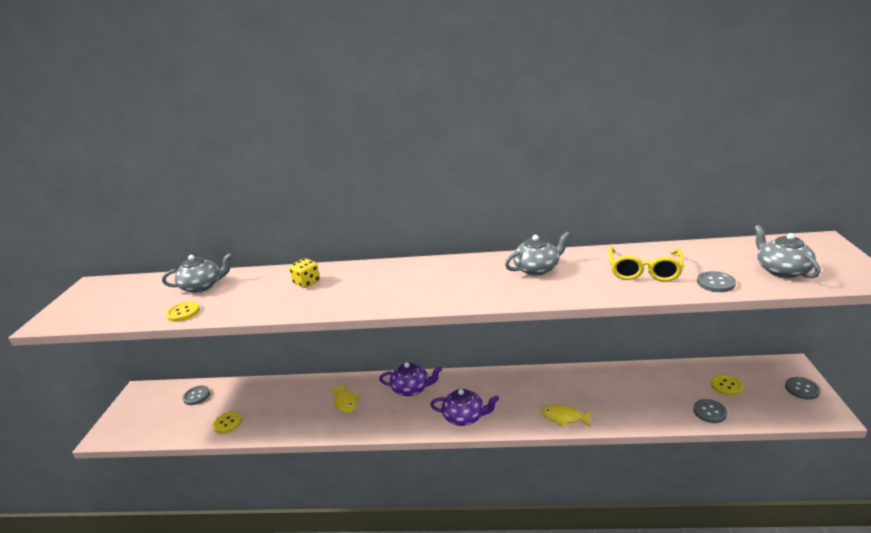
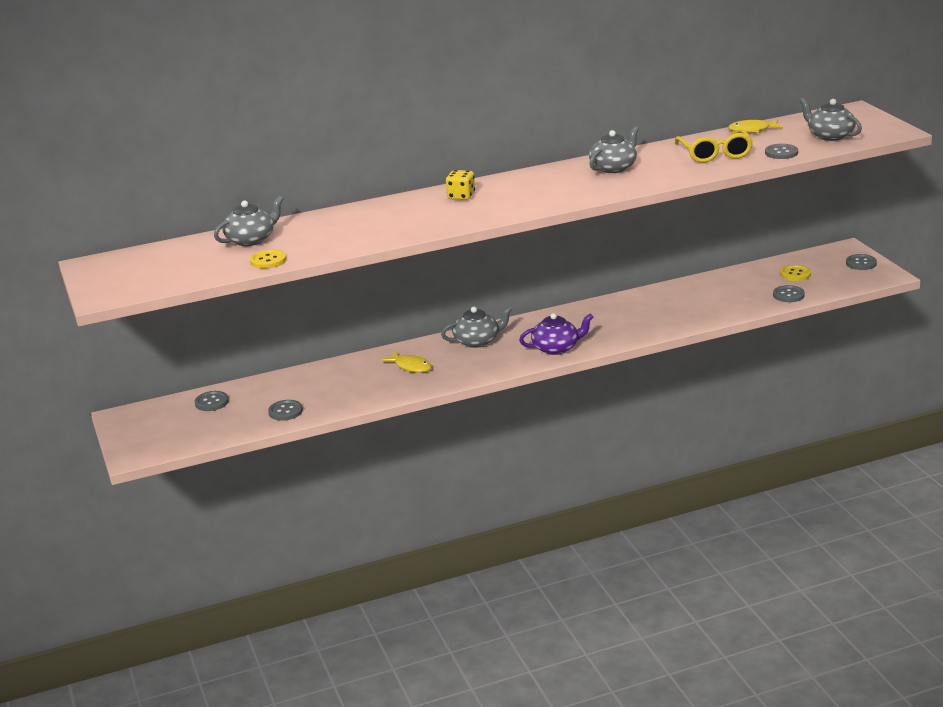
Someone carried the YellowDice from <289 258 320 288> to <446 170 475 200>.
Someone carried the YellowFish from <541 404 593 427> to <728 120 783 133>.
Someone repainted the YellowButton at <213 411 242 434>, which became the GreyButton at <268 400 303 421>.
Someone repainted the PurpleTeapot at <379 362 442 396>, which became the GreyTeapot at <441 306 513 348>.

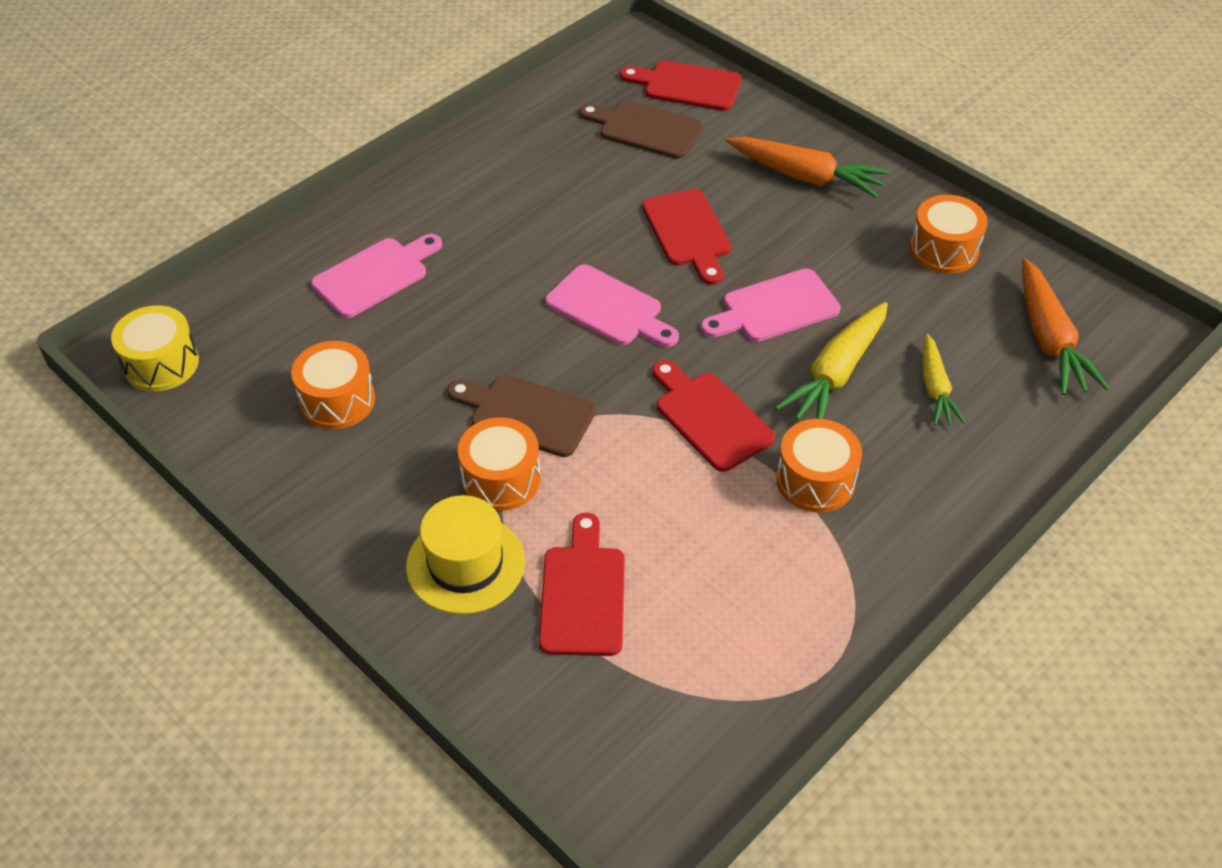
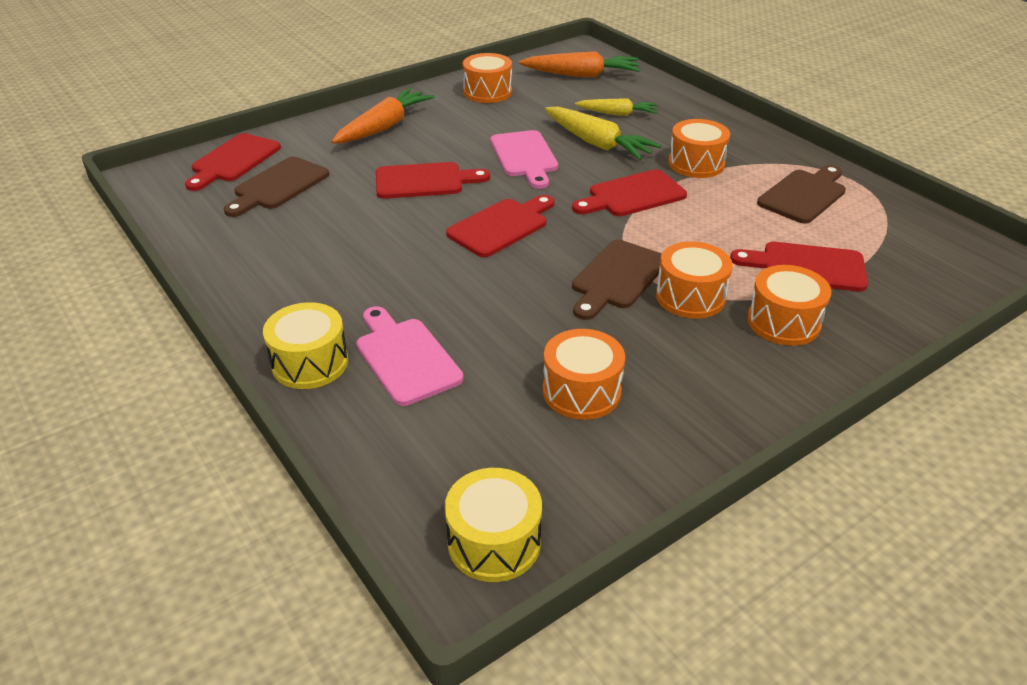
Someone put down the YellowDrum at <263 302 348 389>.
Someone put down the BrownCuttingBoard at <757 165 846 224>.
Someone swapped the YellowHat at <406 495 525 614> for the OrangeDrum at <747 265 831 346>.
Someone repainted the PinkCuttingBoard at <545 265 679 347>, which became the RedCuttingBoard at <446 195 554 257>.

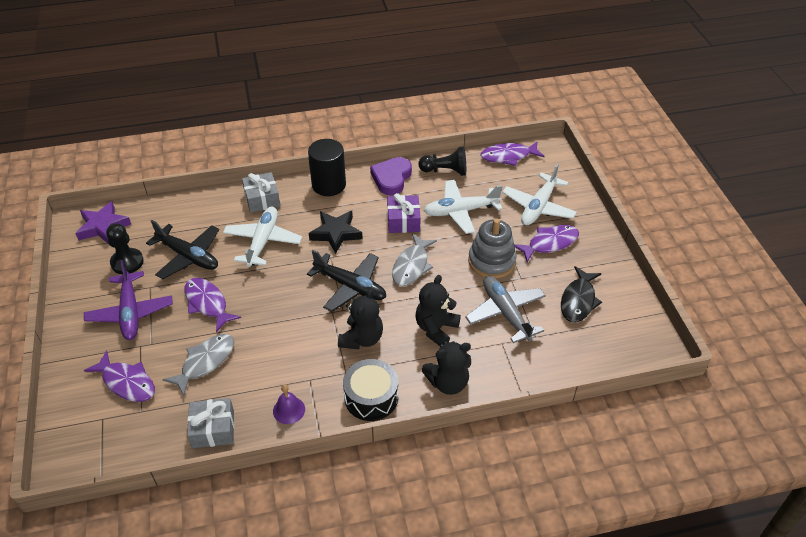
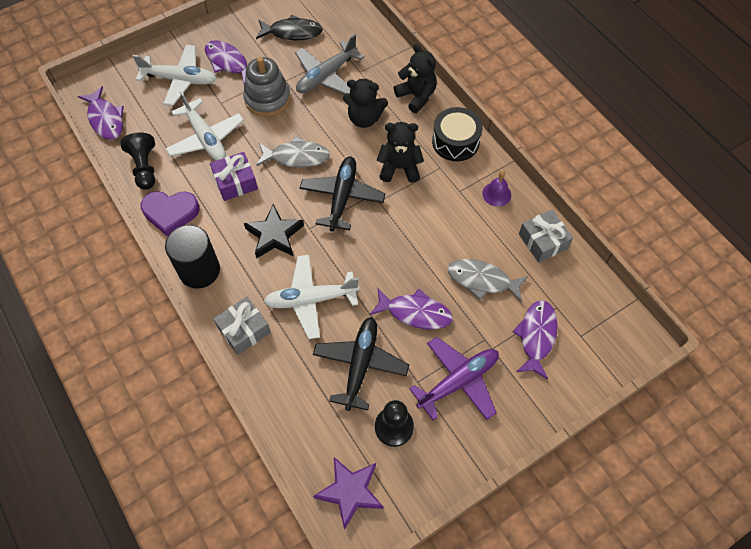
Someone rotated the PurpleFish at <184 278 241 332> by 105 degrees counterclockwise.

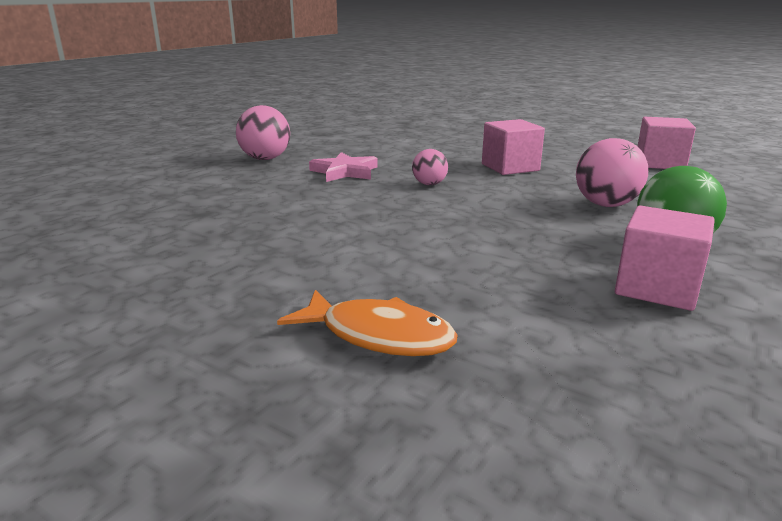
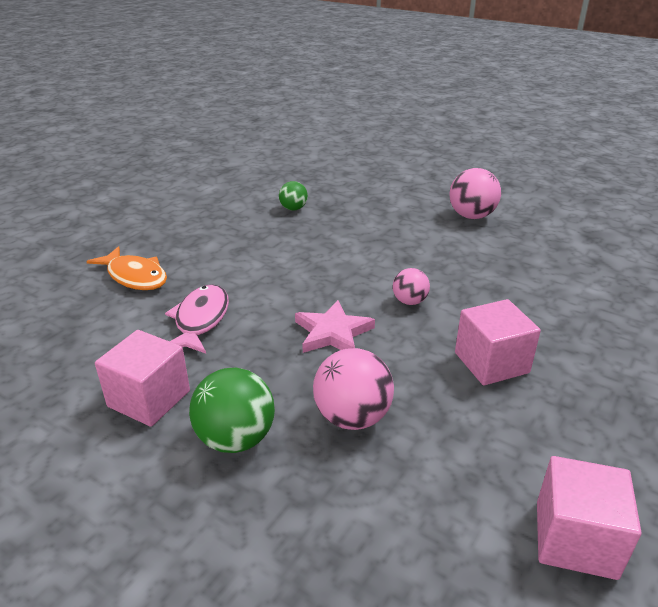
Someone put down the PinkFish at <165 284 229 354>.
Someone put down the GreenBall at <279 181 308 211>.
Someone carried the PinkStar from <309 152 378 182> to <295 300 375 353>.
Someone rotated the OrangeFish at <277 290 458 356> by 75 degrees counterclockwise.

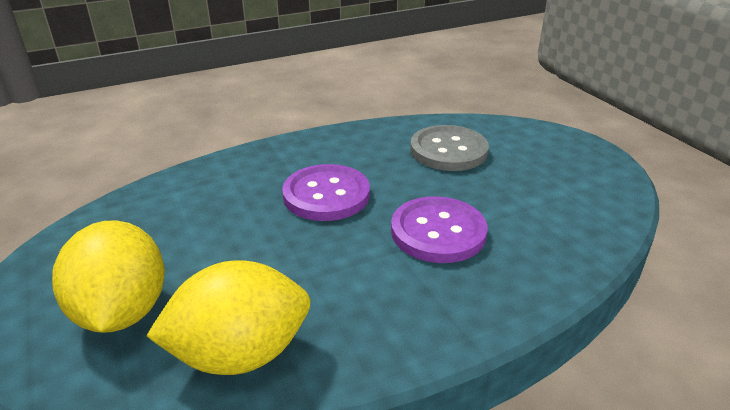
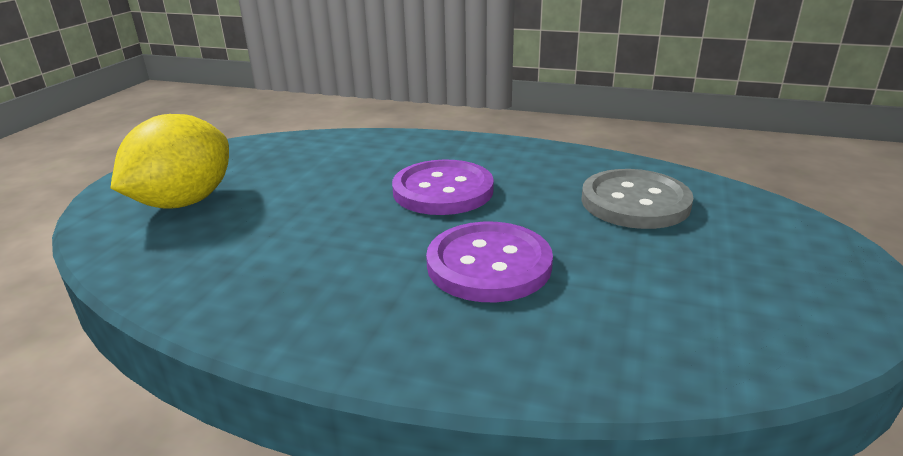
Someone took away the YellowLemon at <146 260 311 375>.

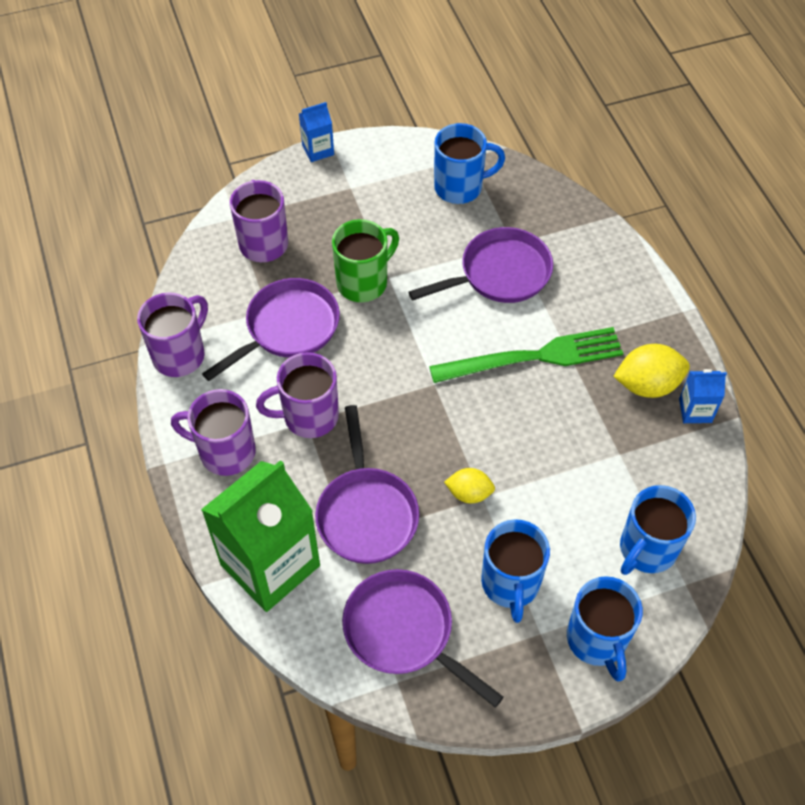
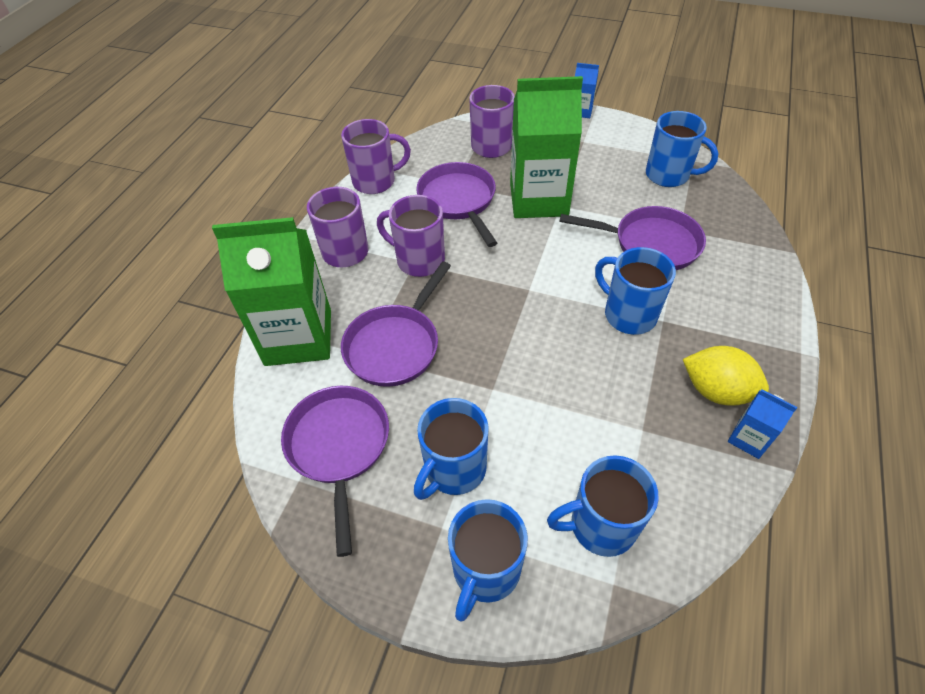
Someone took away the YellowLemon at <444 468 495 503>.
Someone swapped the GreenMug at <332 219 399 302> for the GreenCarton at <510 76 583 218>.
Someone swapped the GreenFork at <429 327 623 383> for the BlueMug at <595 247 676 335>.
Someone rotated the PurplePan at <202 278 340 381> by 105 degrees counterclockwise.

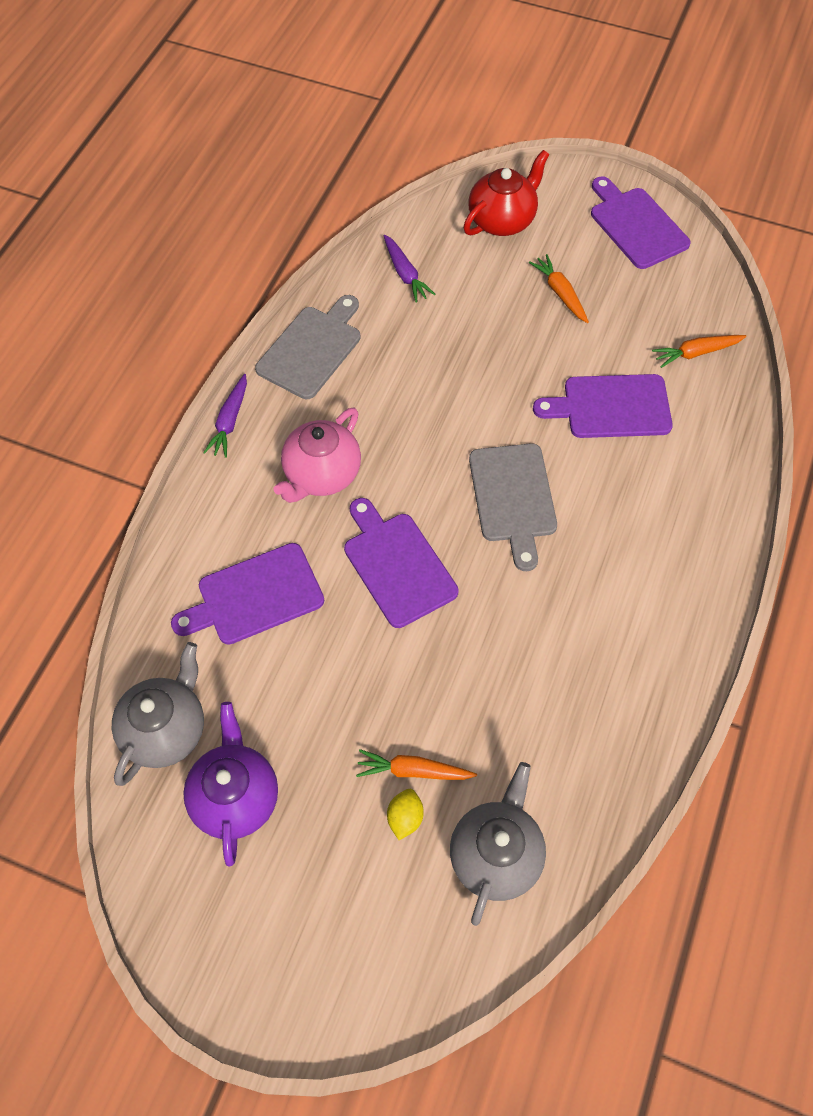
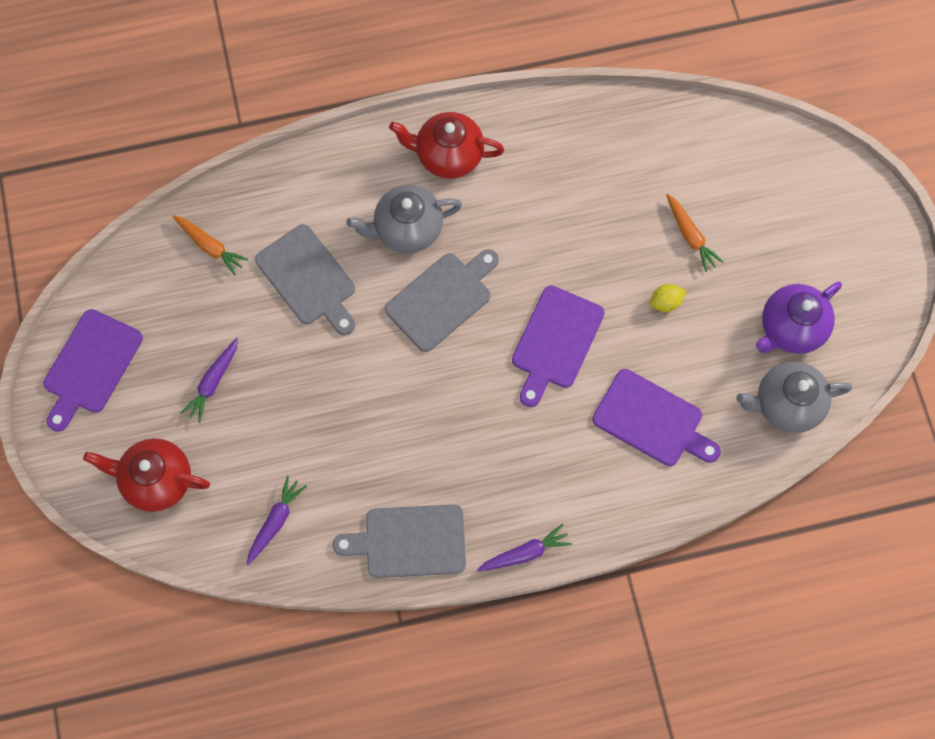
Someone took away the PinkTeapot at <274 408 361 503>.
Someone put down the RedTeapot at <389 112 504 179>.
Someone carried the YellowLemon from <387 789 424 840> to <650 284 686 312>.
Someone carried the GreyTeapot from <450 762 546 926> to <346 185 462 253>.
Someone repainted the OrangeCarrot at <529 254 589 323>, which became the PurpleCarrot at <181 338 238 423>.
Someone repainted the PurpleCuttingBoard at <533 374 673 438>, which became the GreyCuttingBoard at <255 224 355 335>.

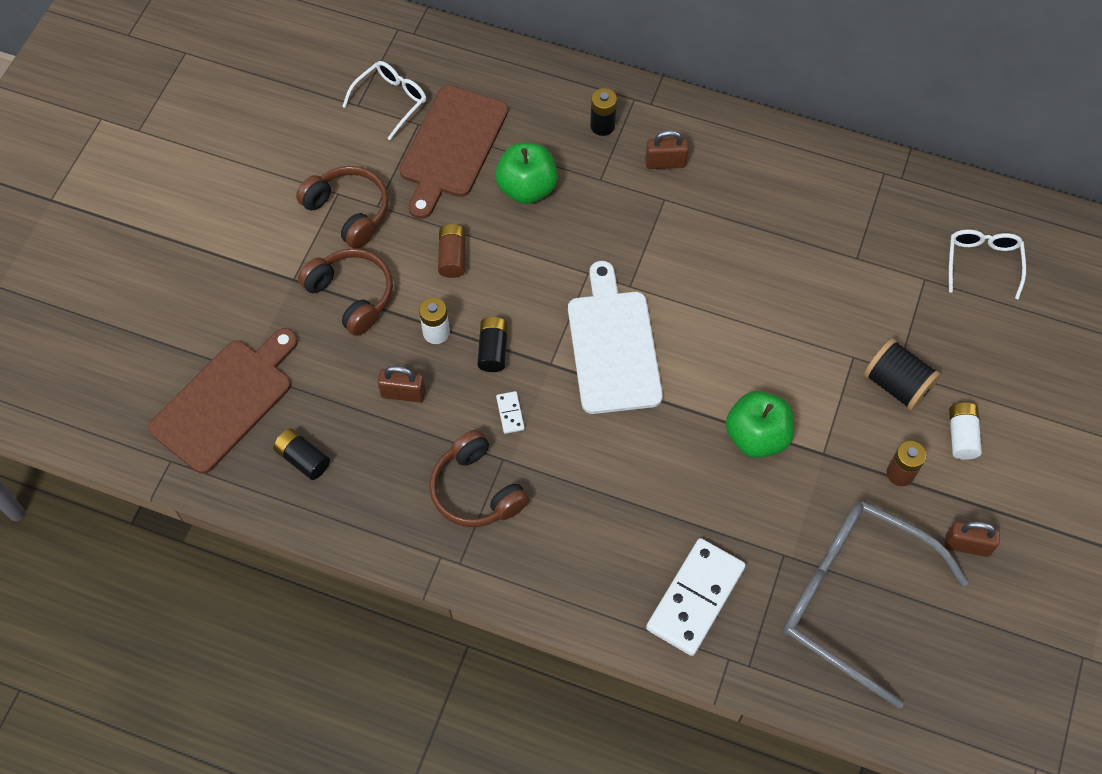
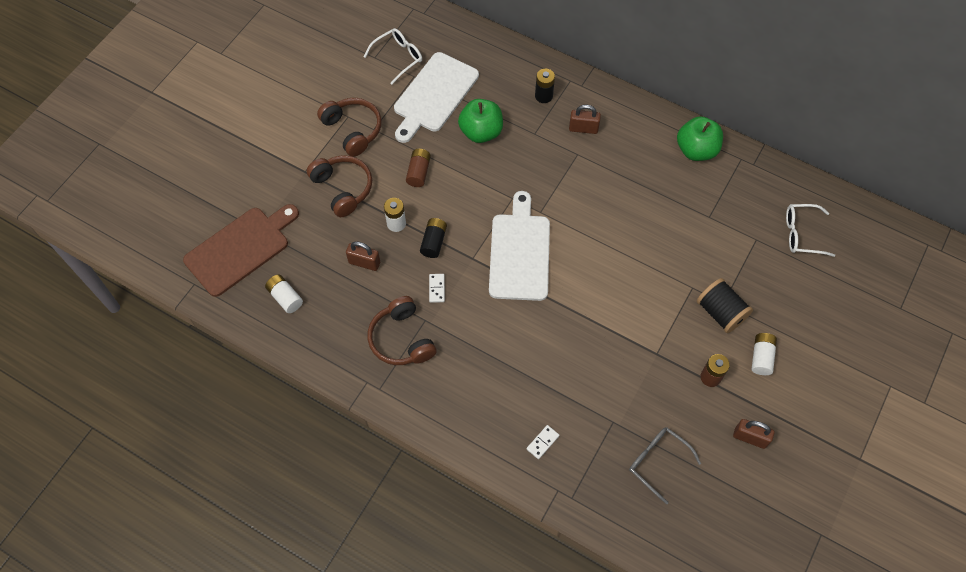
Someone carried the GreenApple from <726 391 794 458> to <677 116 723 161>.
Someone repainted the BlackBattery at <274 428 330 480>, which became the WhiteBattery at <265 274 303 313>.
Someone repainted the BrownCuttingBoard at <399 85 508 219>, which became the WhiteCuttingBoard at <394 52 479 143>.
Someone rotated the WhiteGlasses at <949 229 1026 299> by 105 degrees counterclockwise.
Someone scaled the WhiteDomino at <646 538 746 656> by 0.41.
Someone scaled the GreyGlasses at <783 501 968 709> by 0.50.

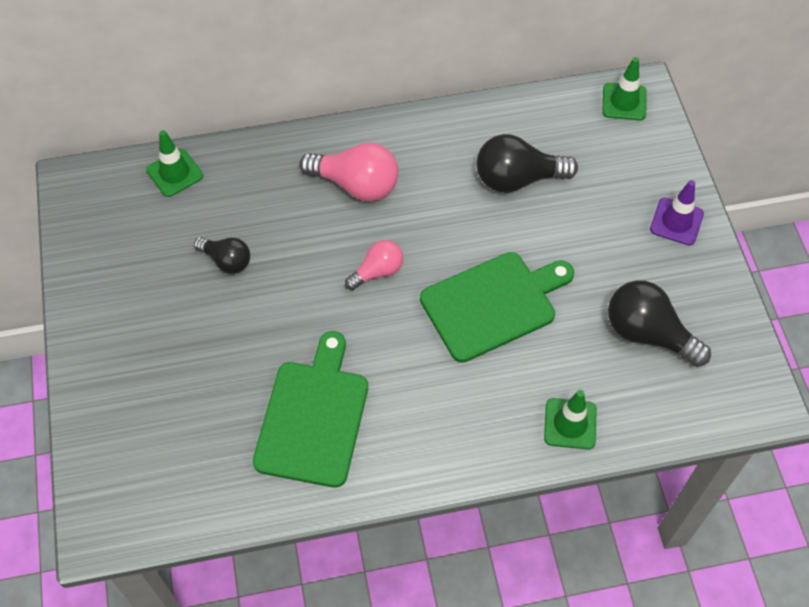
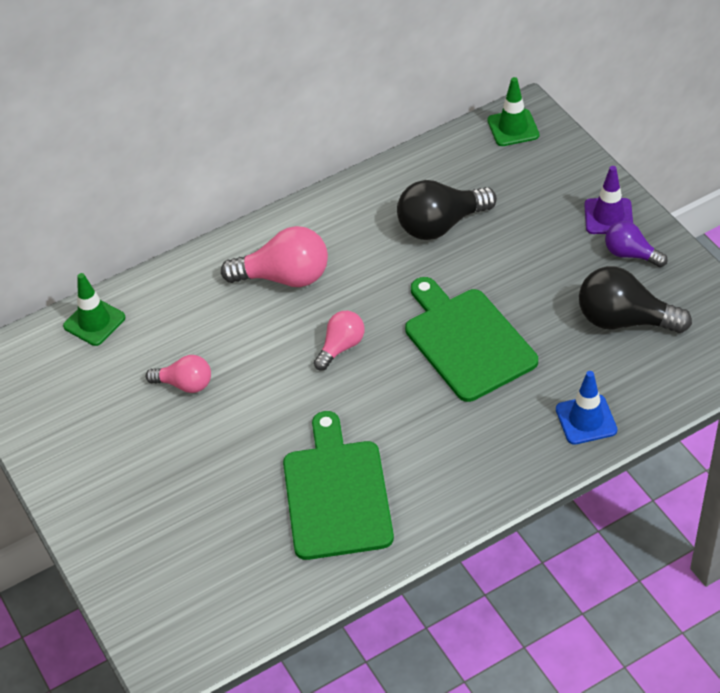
Someone put down the PurpleLightBulb at <605 221 668 267>.
Someone repainted the BlackLightBulb at <194 237 250 274>, which became the PinkLightBulb at <146 355 211 393>.
Someone repainted the GreenTrafficCone at <544 390 597 450>, which became the BlueTrafficCone at <556 371 617 445>.
Someone rotated the GreenCuttingBoard at <420 252 574 363> by 75 degrees counterclockwise.

